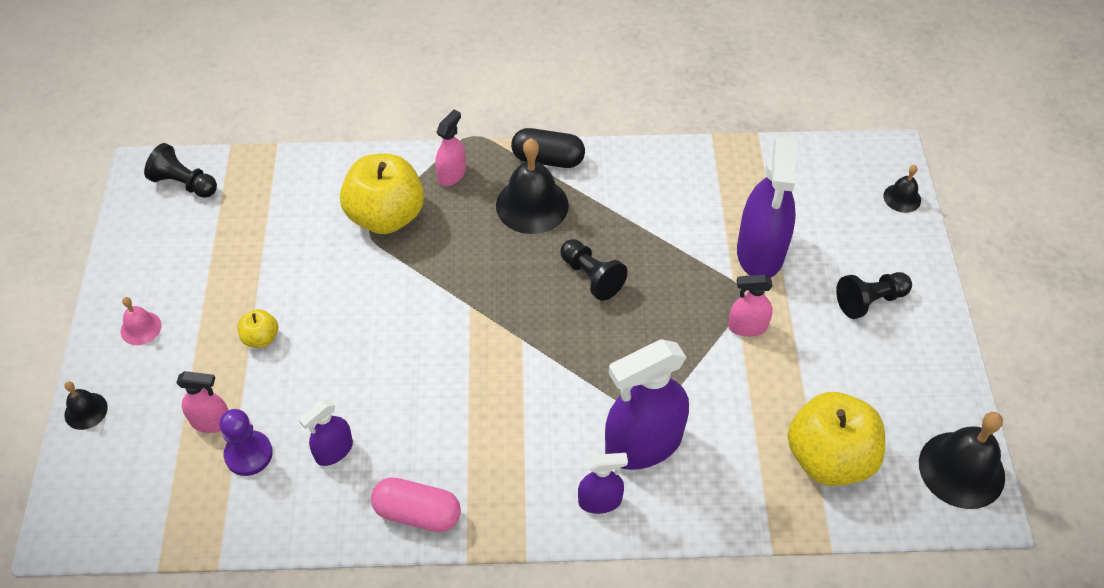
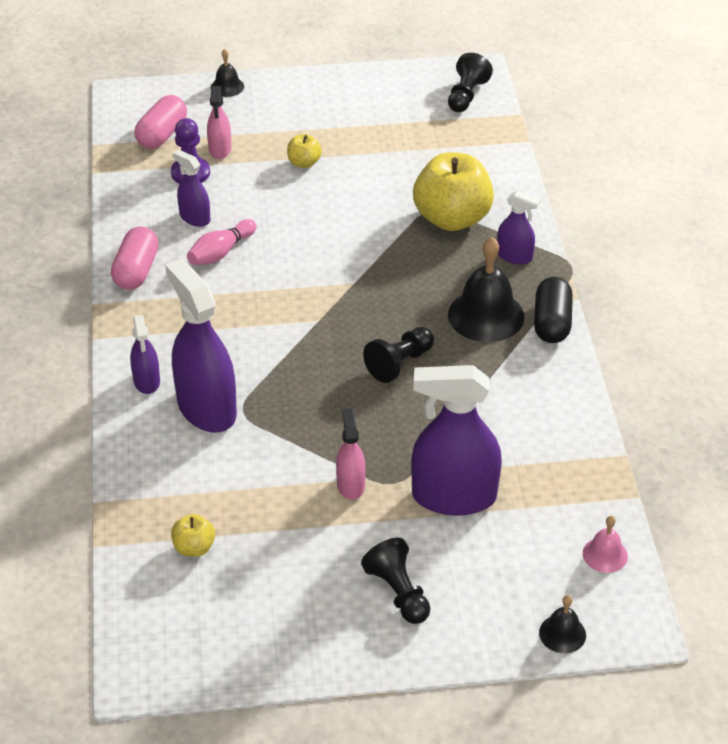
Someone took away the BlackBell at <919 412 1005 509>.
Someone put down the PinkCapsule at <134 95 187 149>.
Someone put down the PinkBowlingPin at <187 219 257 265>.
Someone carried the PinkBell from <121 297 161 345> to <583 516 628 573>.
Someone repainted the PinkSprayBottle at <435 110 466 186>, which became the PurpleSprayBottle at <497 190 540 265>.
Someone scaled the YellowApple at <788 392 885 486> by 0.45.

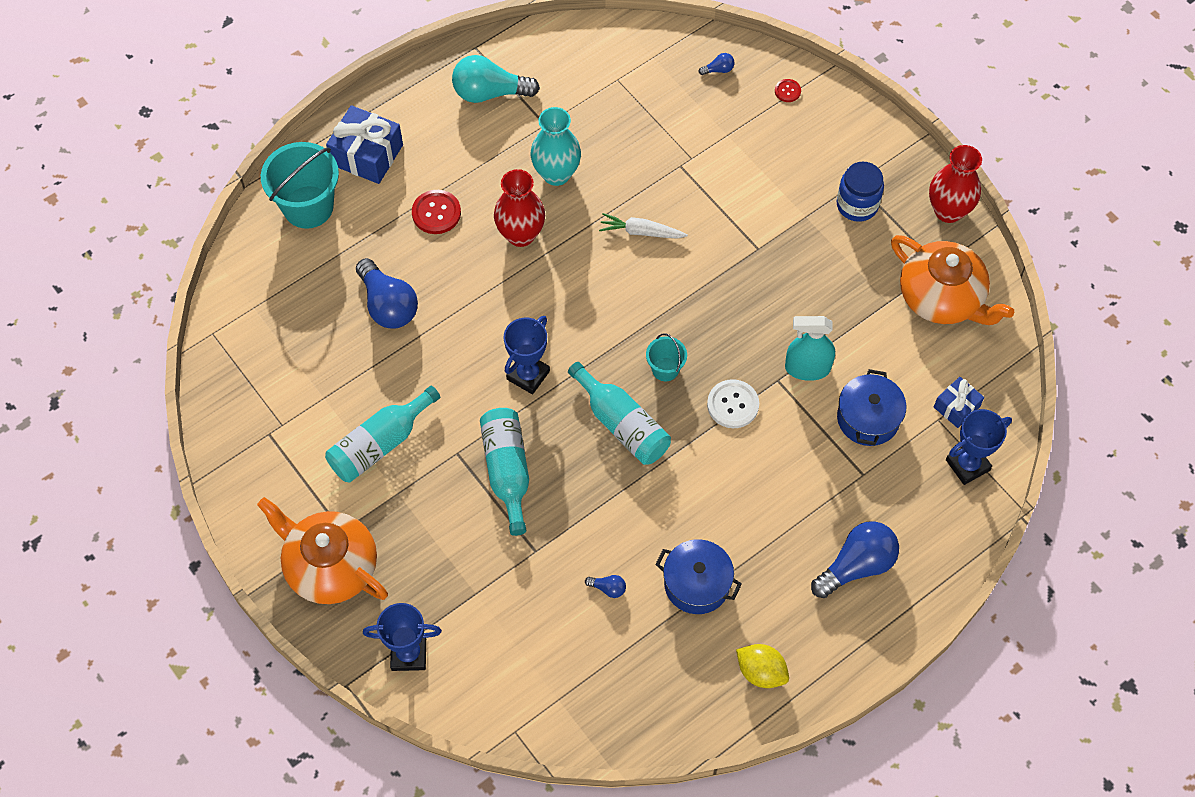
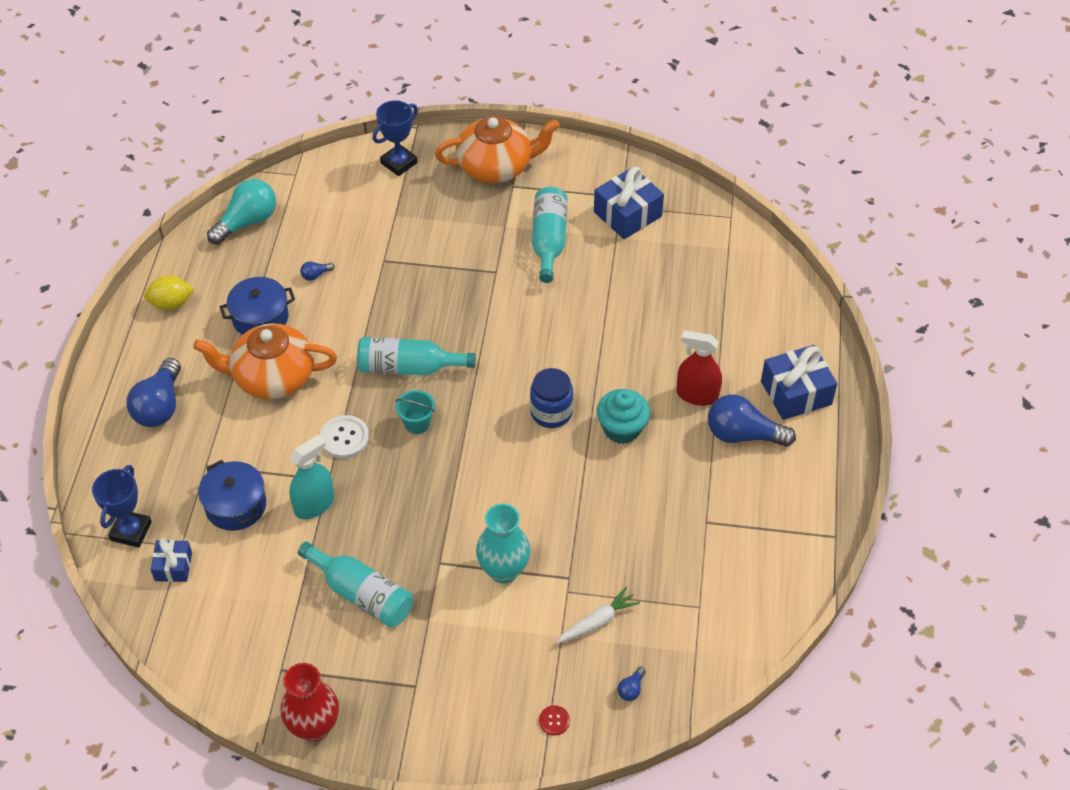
Someone took away the TurquoiseBucket at <261 142 339 229>.
Someone took away the BlueTrophy at <504 316 550 394>.
Someone put down the BlueGift at <594 167 664 239>.
Someone carried the BlueLightBulb from <356 258 418 329> to <708 395 796 447>.
Someone carried the TurquoiseLightBulb from <452 55 540 103> to <207 179 276 245>.
Someone carried the TurquoiseBottle from <480 408 529 536> to <298 541 413 627>.
Someone carried the TurquoiseVase from <531 107 581 186> to <476 503 530 583>.
Someone carried the WhiteCarrot from <599 213 688 239> to <556 587 640 644>.
Someone carried the BlueJar from <837 161 884 222> to <530 368 573 428>.
Someone carried the OrangeTeapot from <891 235 1014 325> to <193 323 337 399>.
Someone swapped the RedButton at <412 190 461 234> for the RedSprayBottle at <676 330 722 406>.
Someone swapped the RedVase at <494 169 545 247> for the TurquoiseCupcake at <597 389 650 444>.

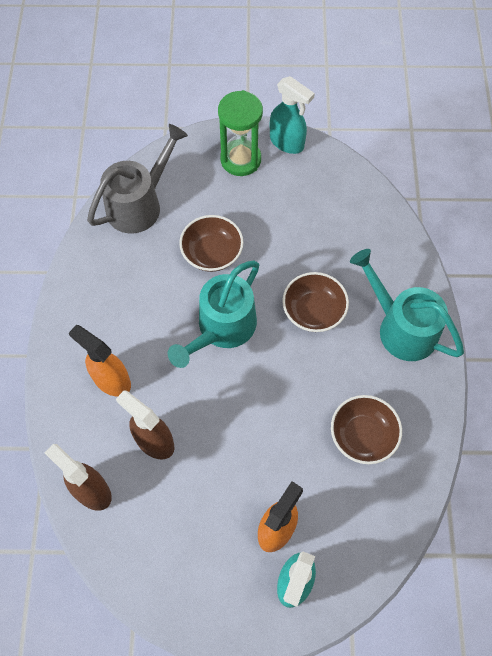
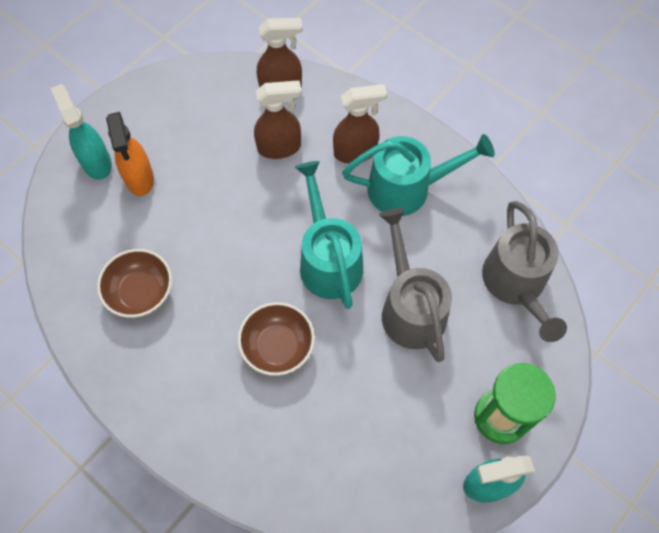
Someone carried the TurquoiseWateringCan from <350 249 464 361> to <342 134 495 216>.
Someone swapped the BrownBowl at <179 215 243 272> for the GreyWateringCan at <379 208 452 362>.
Someone repainted the OrangeSprayBottle at <68 325 131 397>, which became the BrownSprayBottle at <333 84 387 163>.

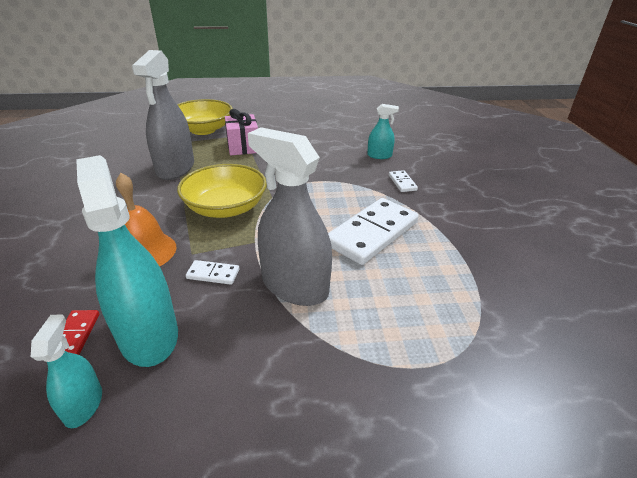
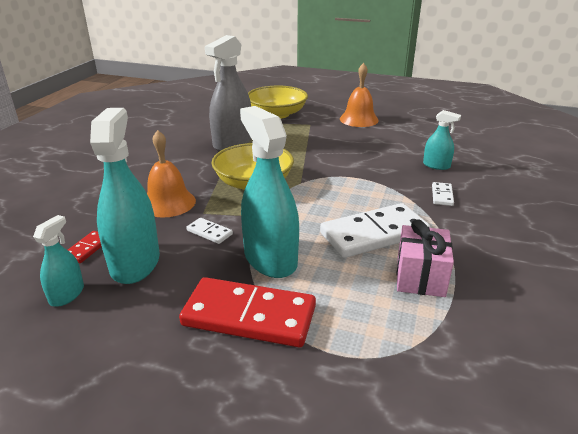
Someone put down the RedDomino at <179 277 316 347>.
Someone put down the OrangeBell at <340 63 379 127>.
Someone carried the PinkGift from <225 109 258 155> to <397 219 454 297>.
Someone repainted the GreySprayBottle at <248 127 332 306>, which became the TurquoiseSprayBottle at <240 106 299 278>.

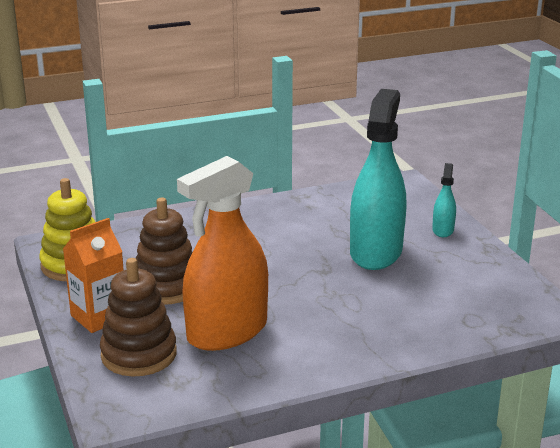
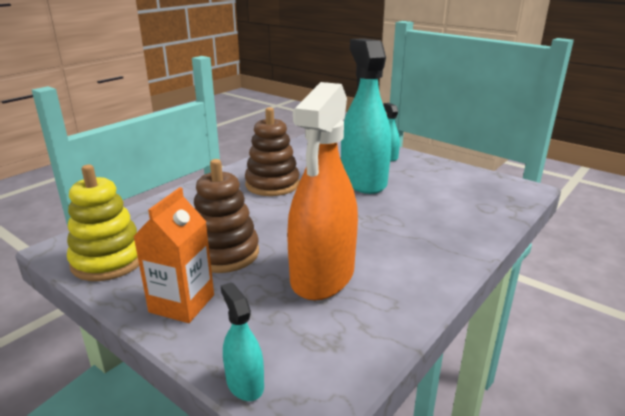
Someone put down the TurquoiseSprayBottle at <221 282 264 401>.
Someone carried the BrownStackingToy from <100 258 177 376> to <245 107 299 196>.

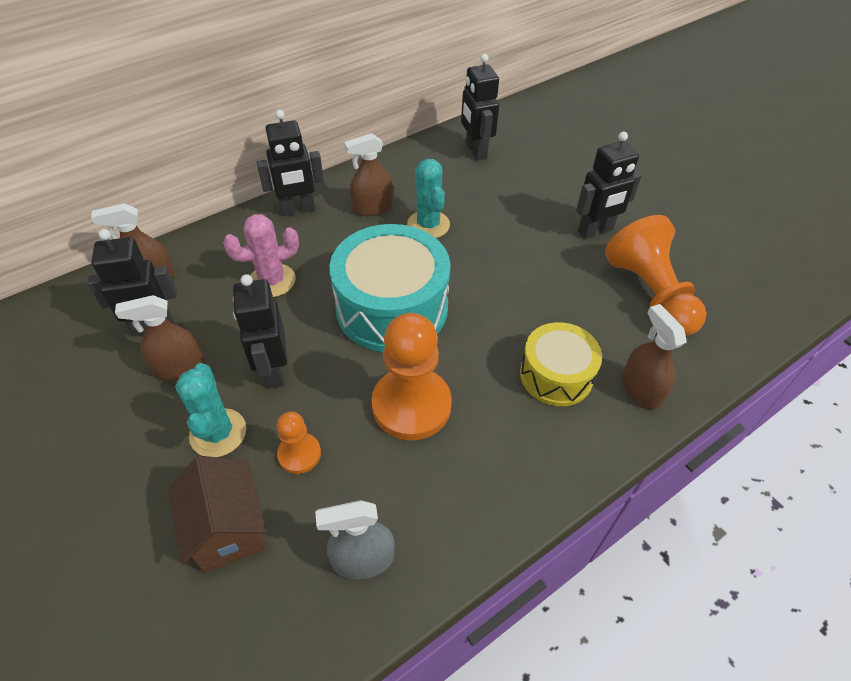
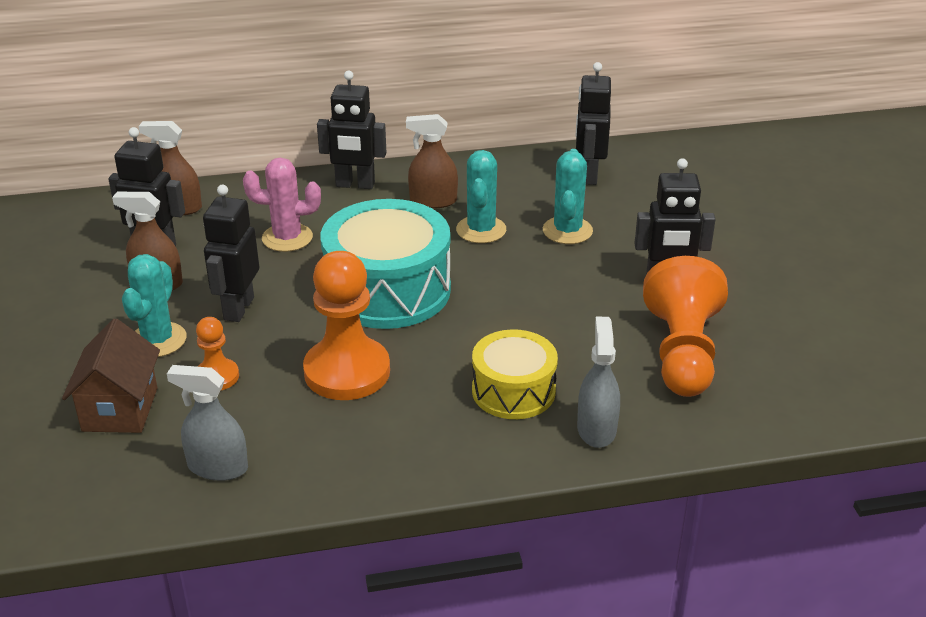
Someone put down the TurquoiseCactus at <543 149 593 244>.
Someone repainted the BrownSprayBottle at <622 304 687 409>, which became the GreySprayBottle at <577 316 620 448>.

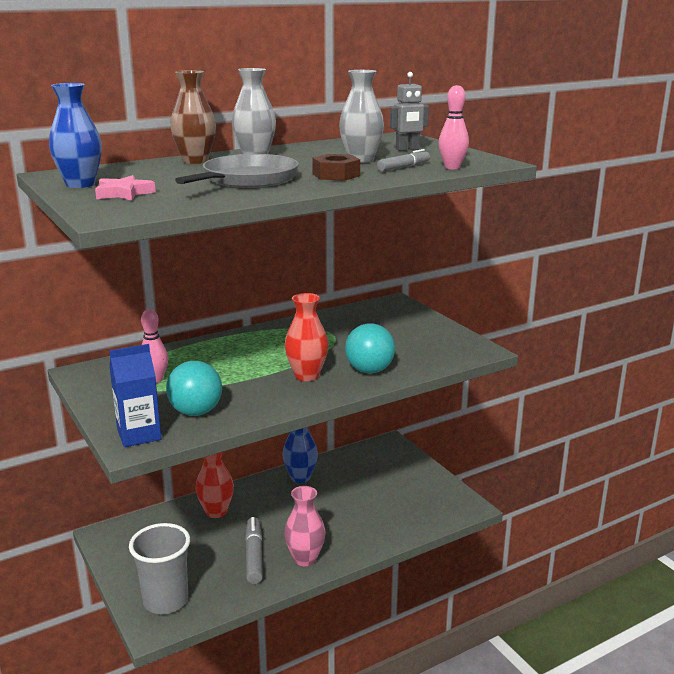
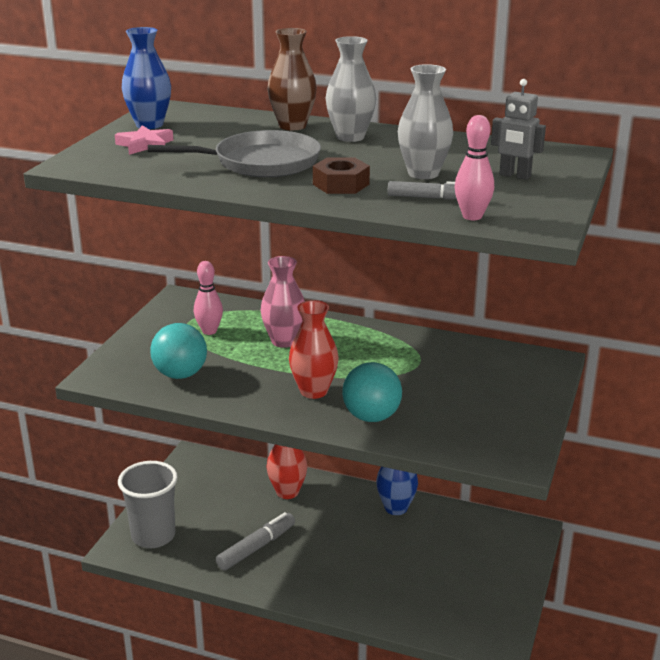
Someone took away the BlueCarton at <109 344 162 447>.
Someone carried the PinkVase from <284 486 326 566> to <260 256 305 348>.

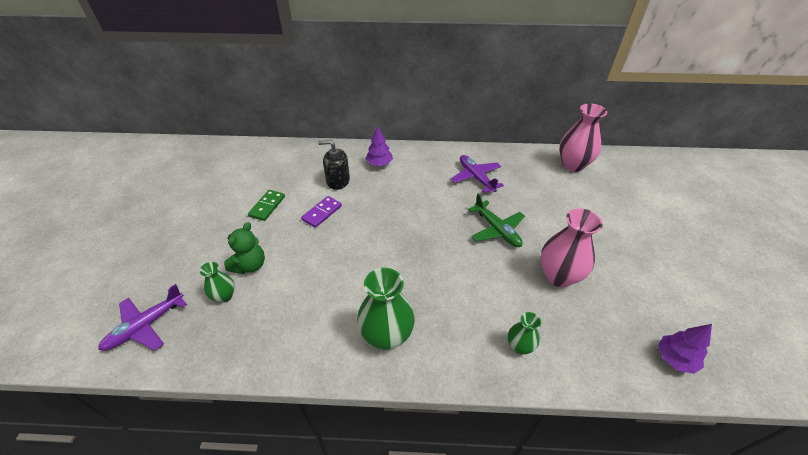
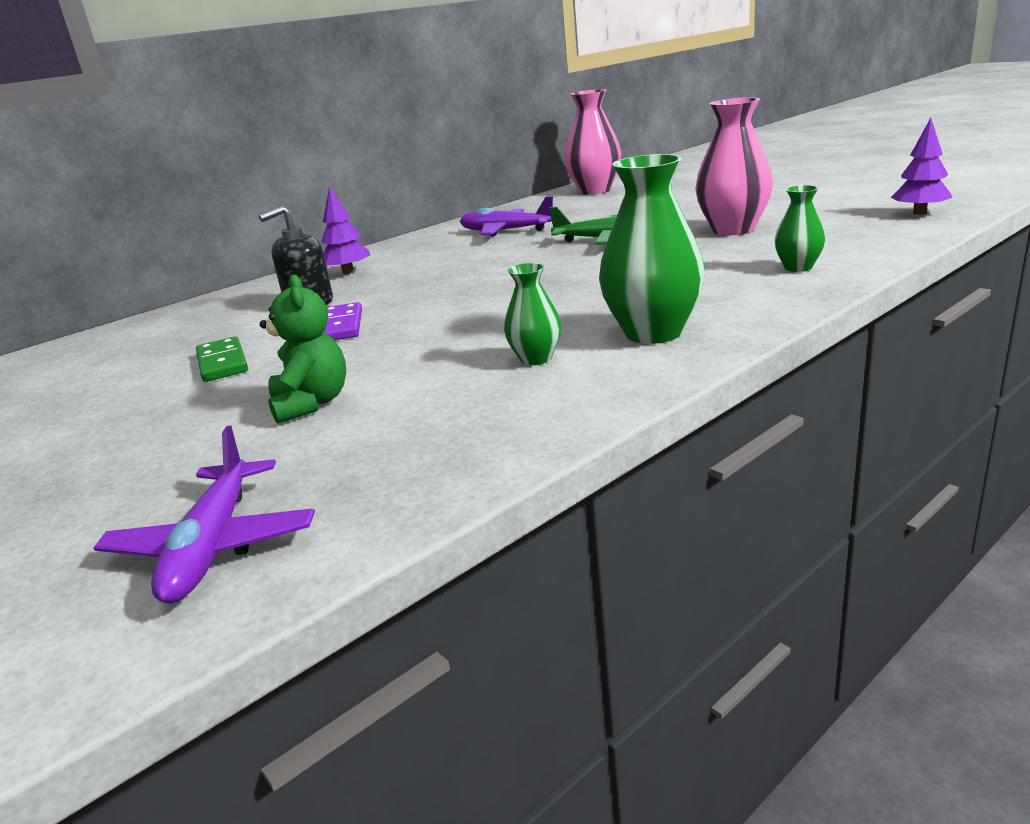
Someone carried the GreenVase from <200 262 235 303> to <504 263 561 365>.

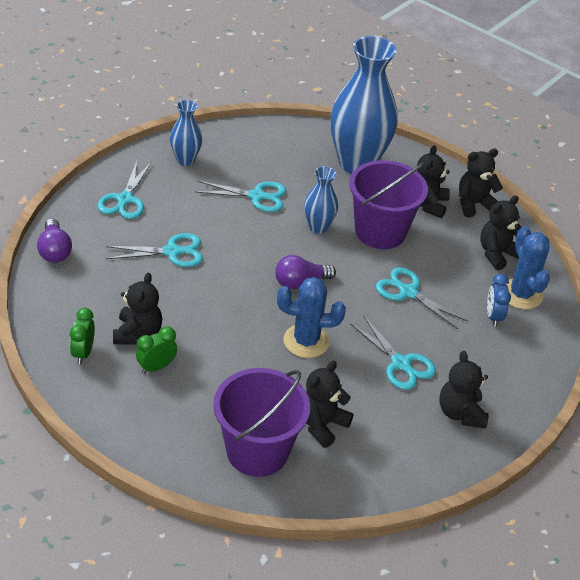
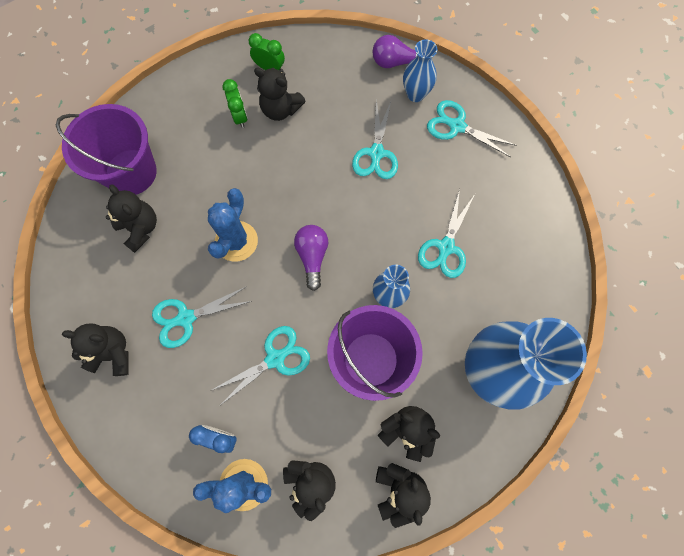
Someone carried the BlueVase from <170 100 202 166> to <403 39 437 102>.

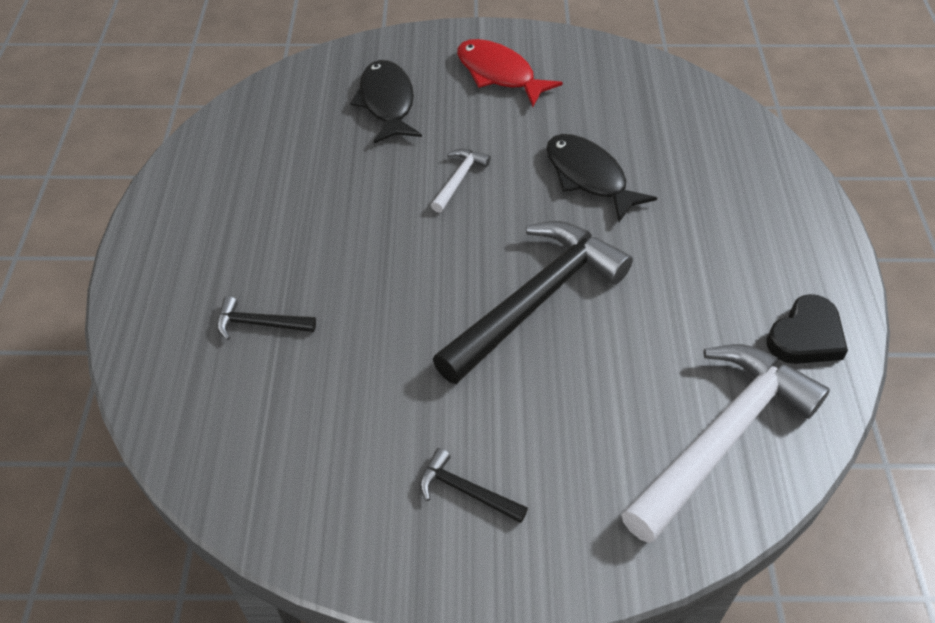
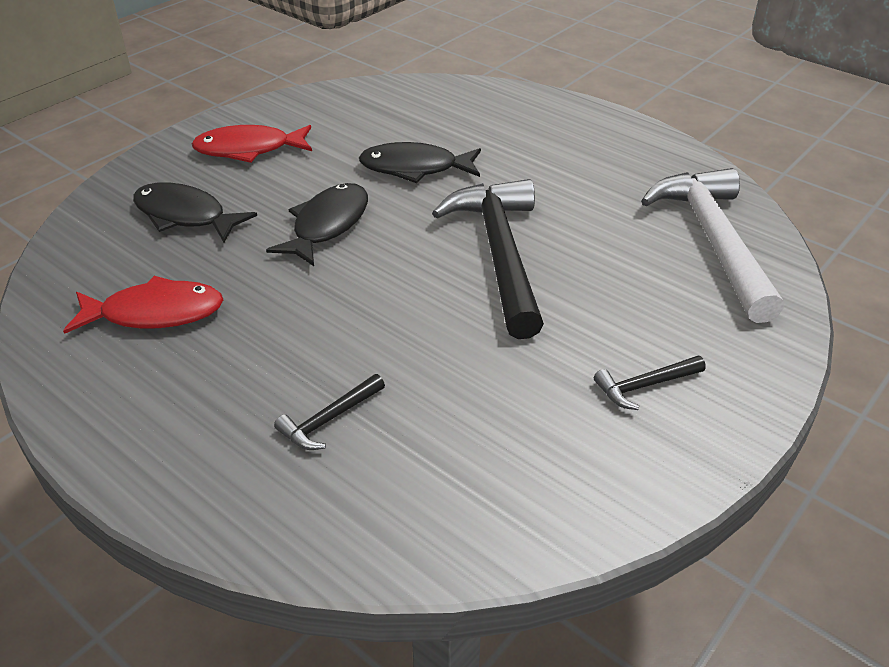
Someone took away the BlackHeart at <767 294 848 364>.
Someone put down the RedFish at <63 276 223 334>.
Someone swapped the WhiteHammer at <431 149 491 213> for the BlackFish at <266 183 368 266>.

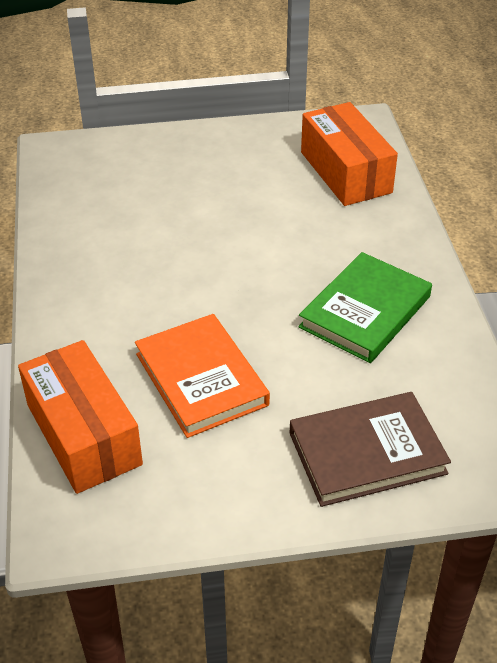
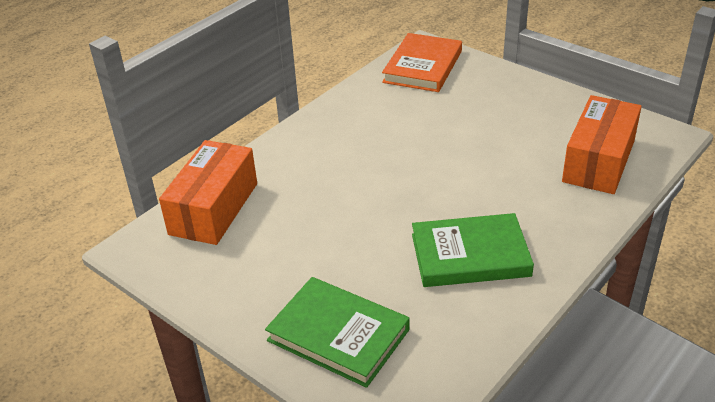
Someone carried the OrangeBook from <135 314 270 438> to <382 33 462 92>.
Someone repainted the BrownBook at <289 392 451 507>, which became the GreenBook at <265 277 410 388>.

